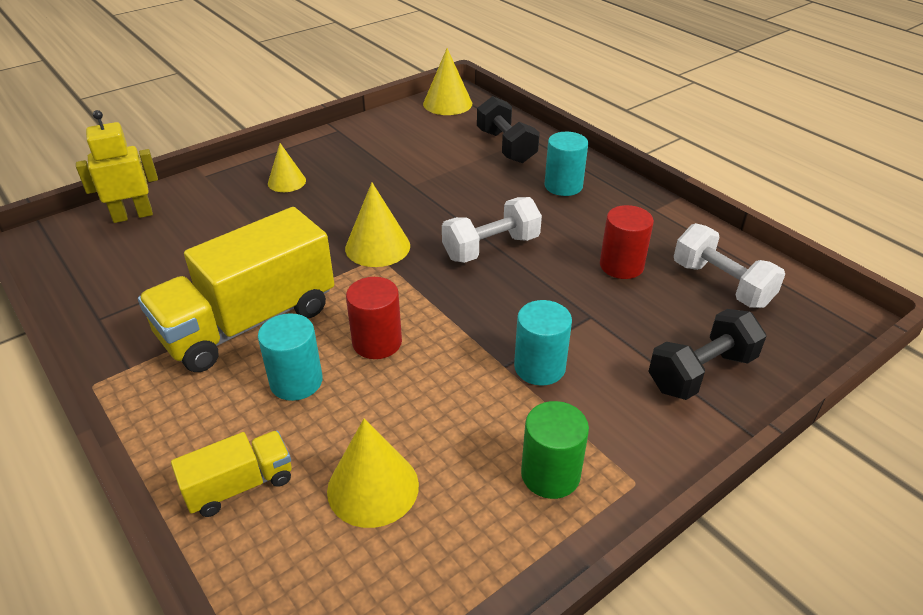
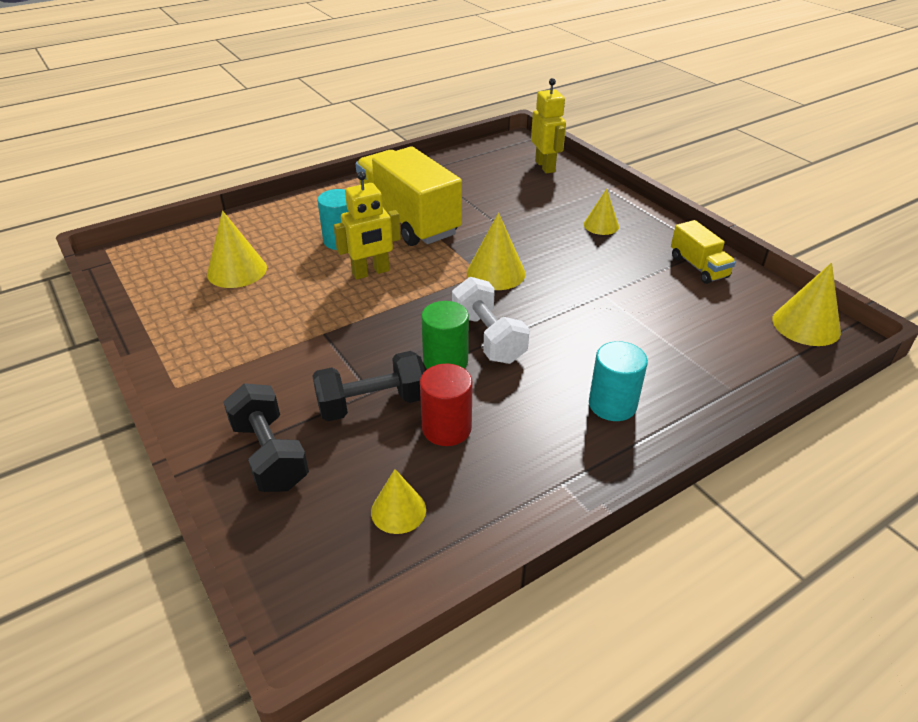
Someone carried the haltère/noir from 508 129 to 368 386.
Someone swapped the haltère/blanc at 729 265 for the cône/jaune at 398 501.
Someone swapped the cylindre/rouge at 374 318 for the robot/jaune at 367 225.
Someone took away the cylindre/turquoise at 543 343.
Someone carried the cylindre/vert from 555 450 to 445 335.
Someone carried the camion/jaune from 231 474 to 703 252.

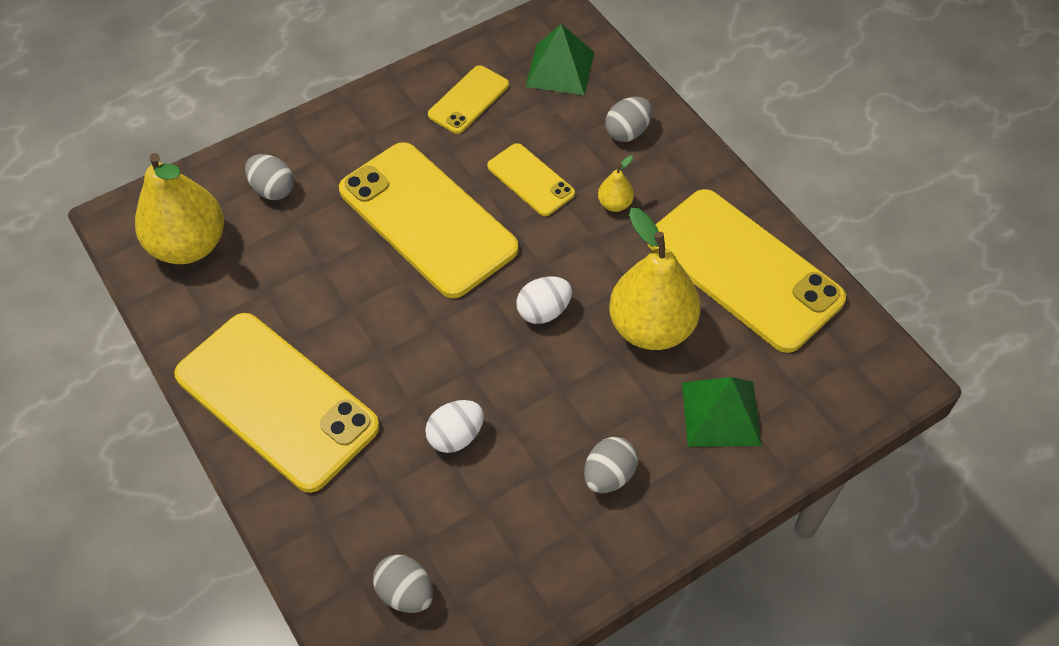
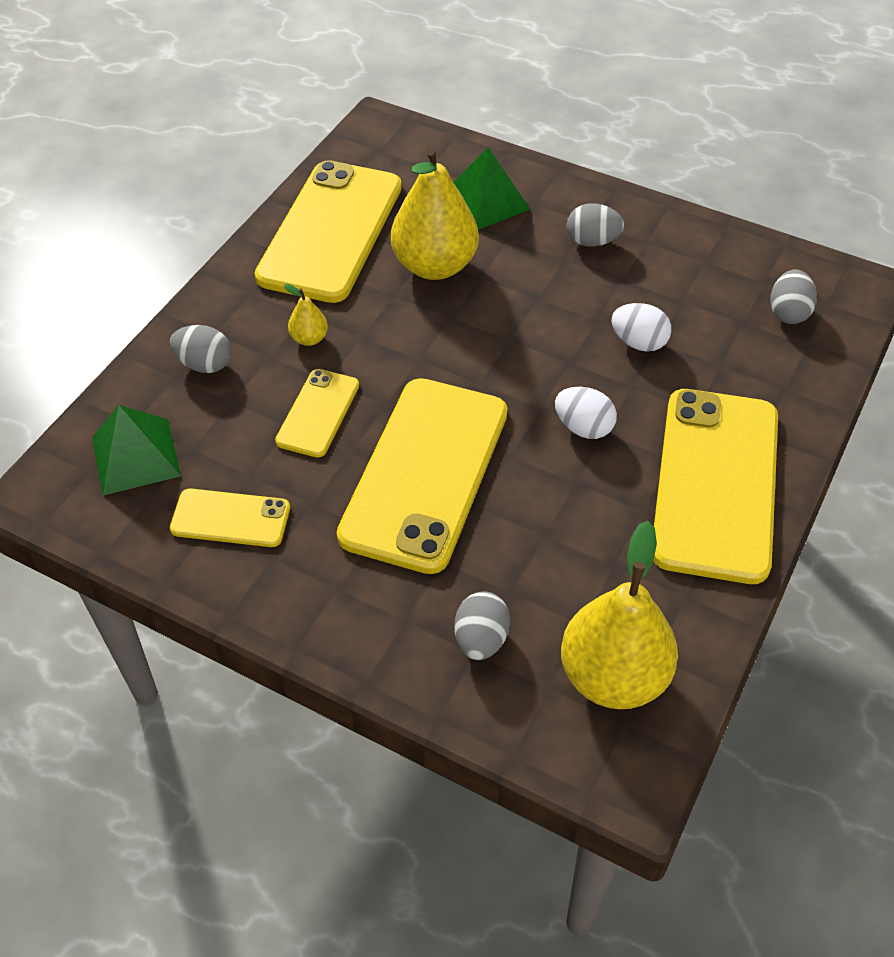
Someone carried the œuf/blanc from 544 300 to 586 413.

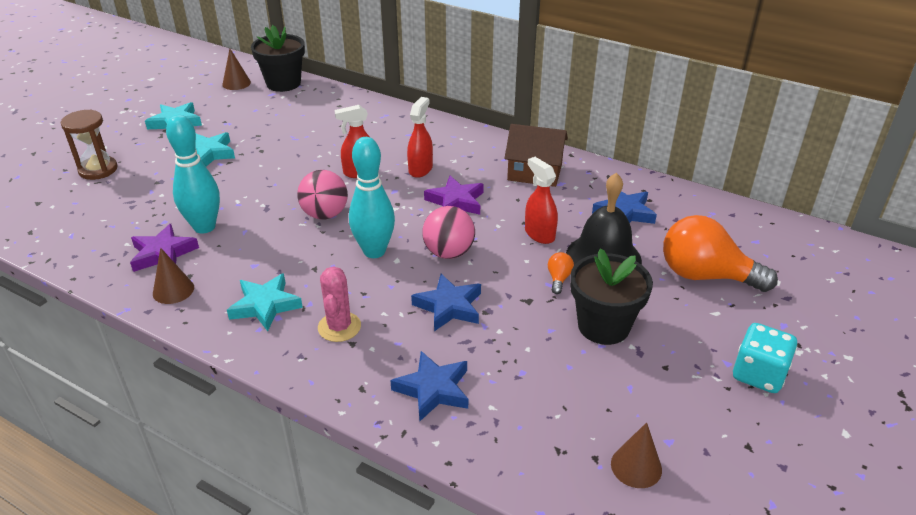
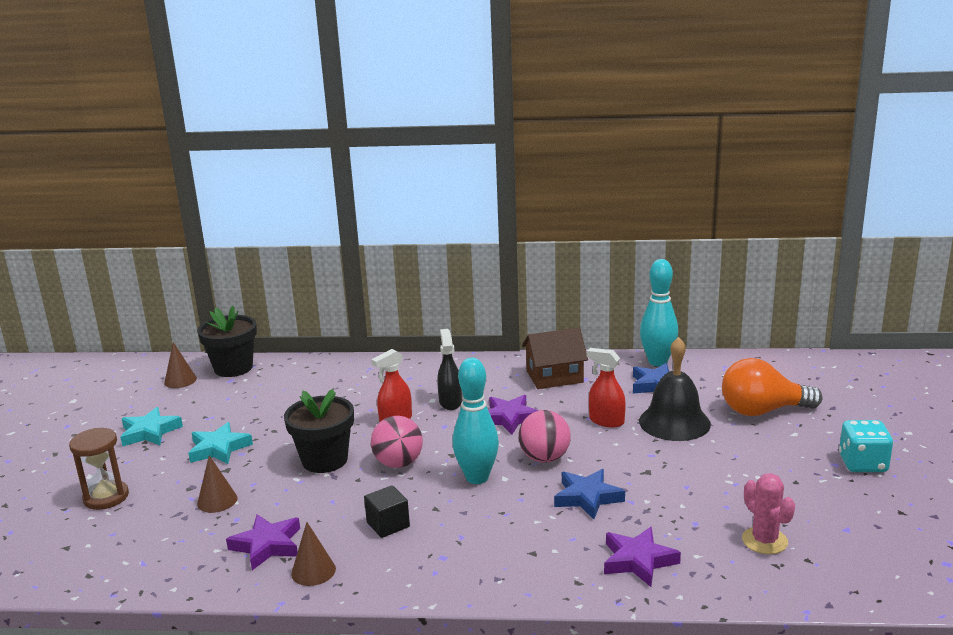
Someone repainted the vaporisateur/rouge at 420 137, which became the vaporisateur/noir at 449 369.
Someone carried the quille/turquoise from 193 174 to 659 312.
Someone carried the pot de fleurs/noir from 611 296 to 319 431.
Someone took away the ampoule/orange at 561 273.
Someone carried the cactus/rose from 339 304 to 768 513.
Someone took away the étoile/turquoise at 265 302.
Someone repainted the étoile/bleu at 429 386, which became the étoile/violet at 642 557.
Someone carried the cône/marron from 636 455 to 217 484.
Someone put down the cube/noir at 387 511.

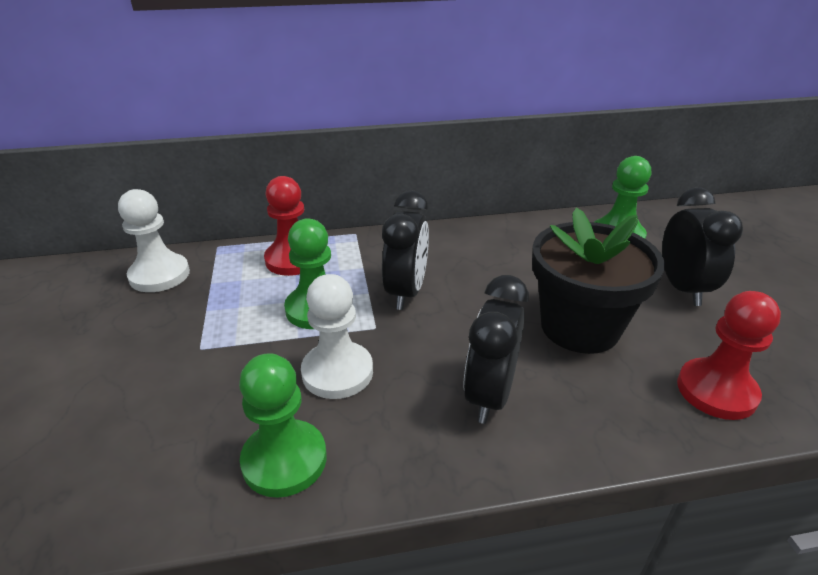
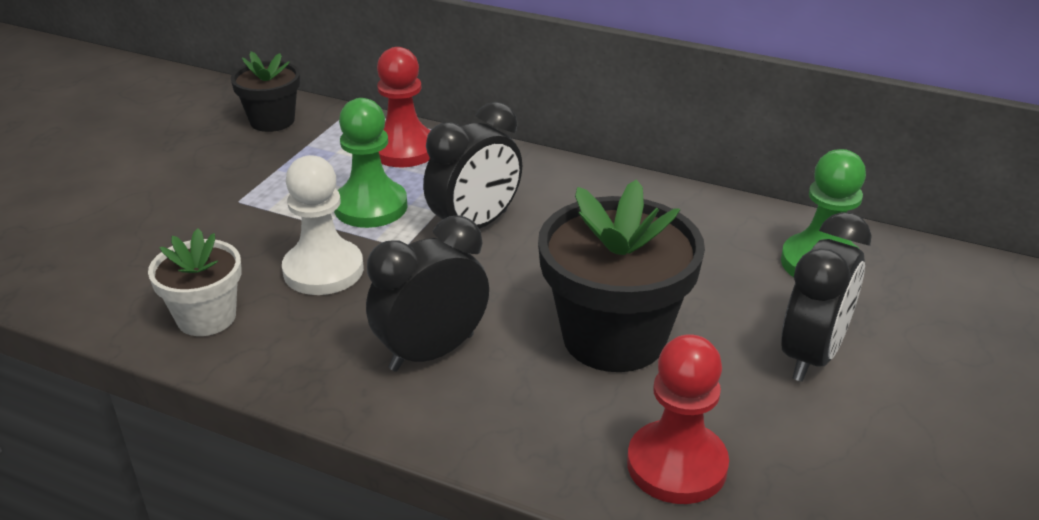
Someone swapped the pion/blanc at 154 240 for the pot de fleurs/noir at 265 91.
Someone swapped the pion/vert at 283 425 for the pot de fleurs/blanc at 195 282.

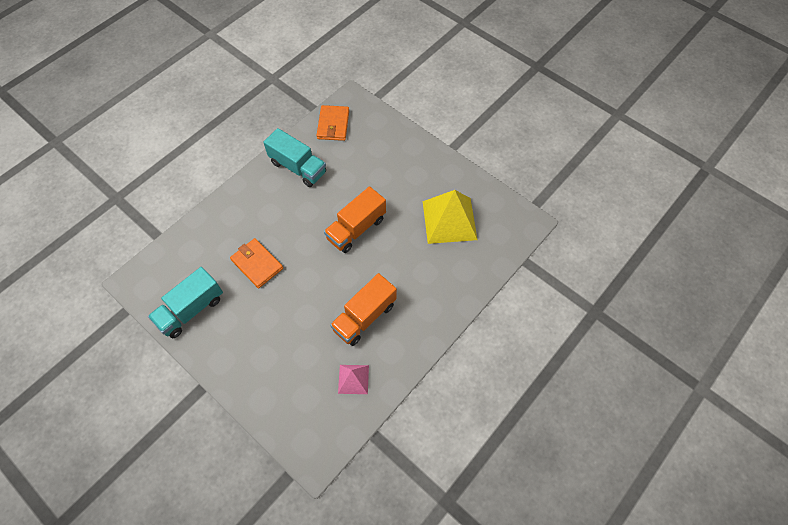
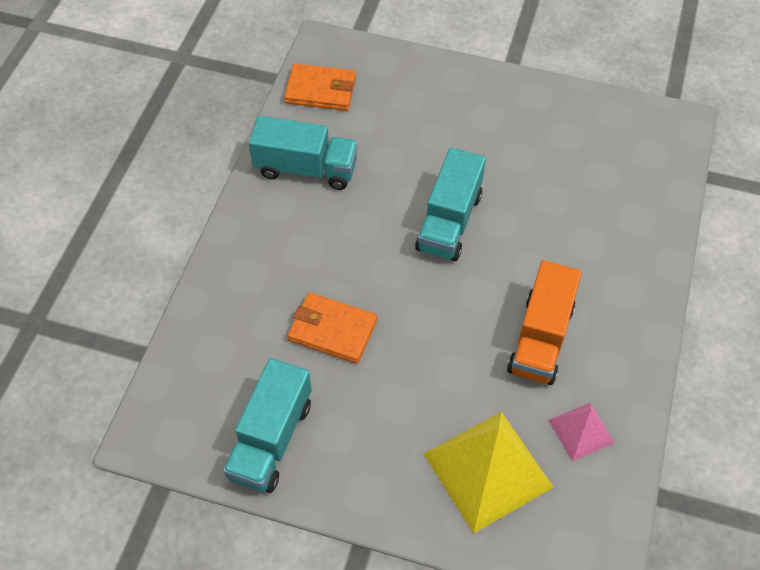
Someone rotated the portefeuille/orange at 333 123 by 60 degrees counterclockwise.
Someone repainted the camion/orange at 355 219, which became the camion/turquoise at 450 204.
Someone carried the pyramide/jaune from 450 217 to 489 472.

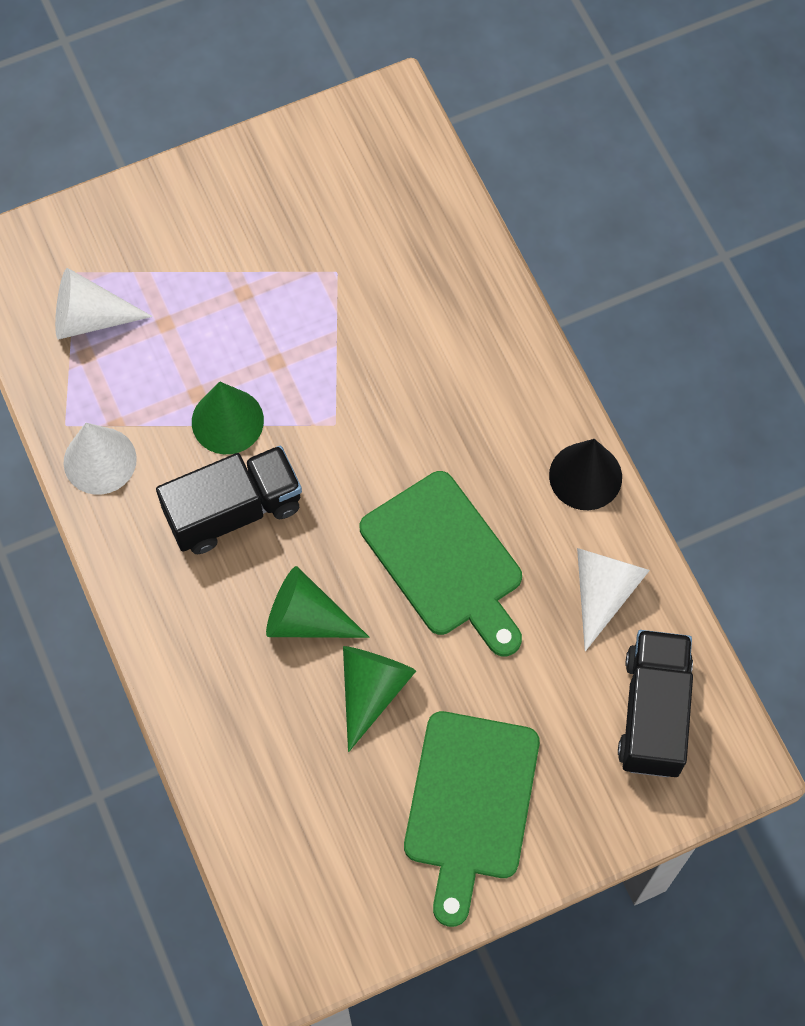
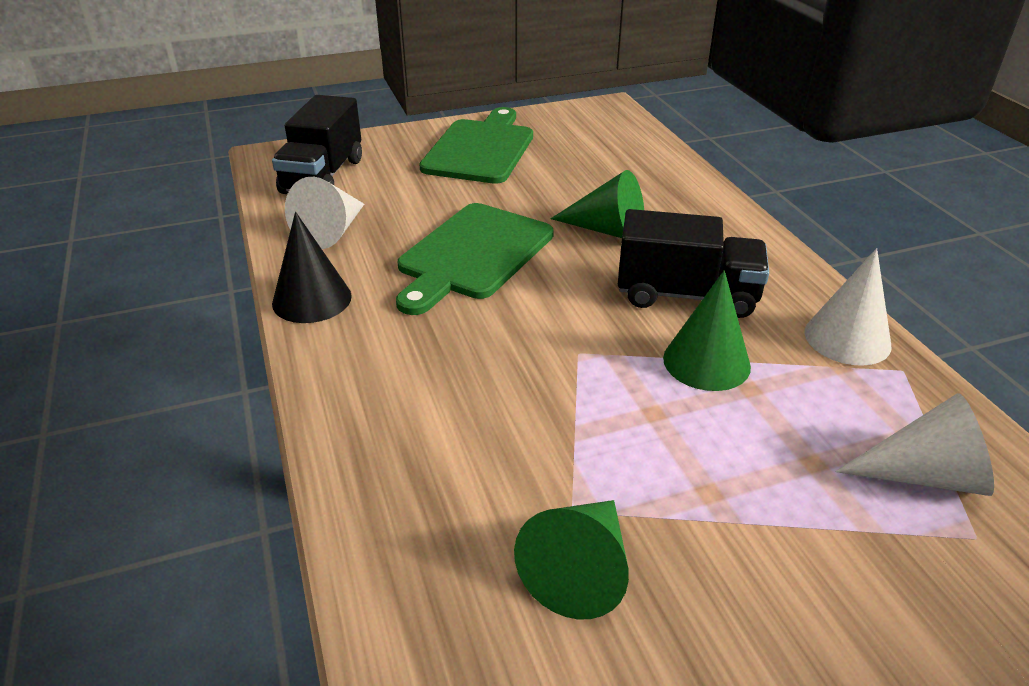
Someone rotated the camion/noir at 229 500 by 150 degrees counterclockwise.
Someone rotated the planche à découper/vert at 441 563 by 120 degrees counterclockwise.
Someone carried the cône/vert from 379 699 to 571 560.

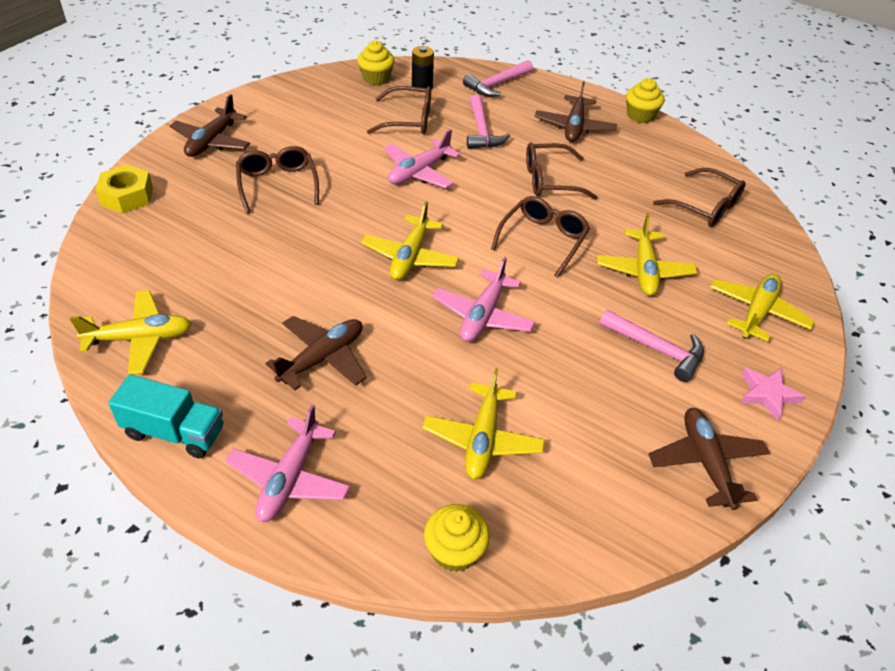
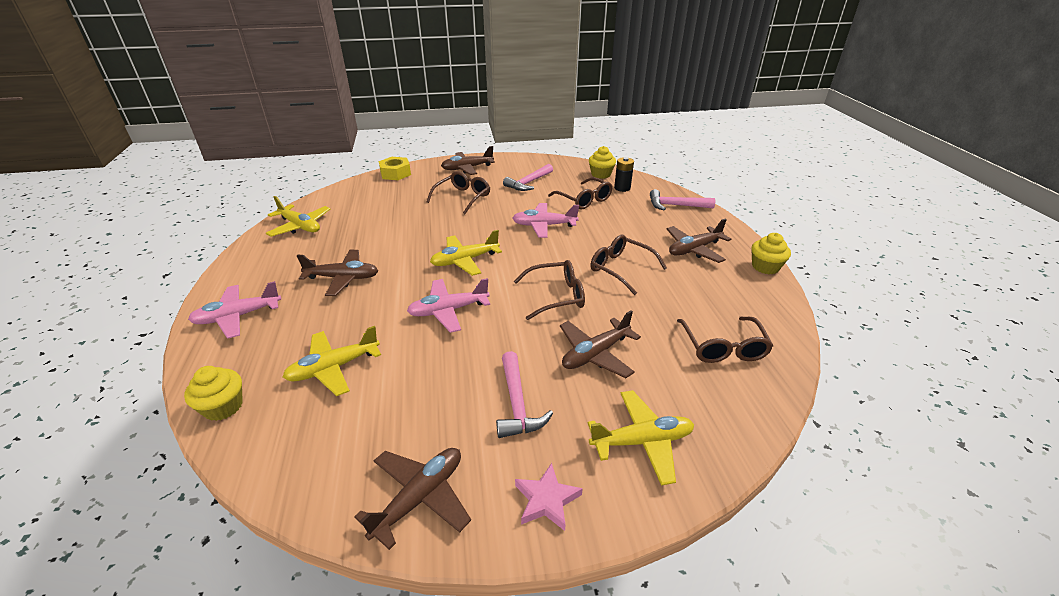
Someone carried the marteau/rose from 488 122 to 528 177.
Someone repainted the avion/jaune at 647 254, which became the avion/marron at 600 344.
Someone took away the camion/turquoise at 165 416.

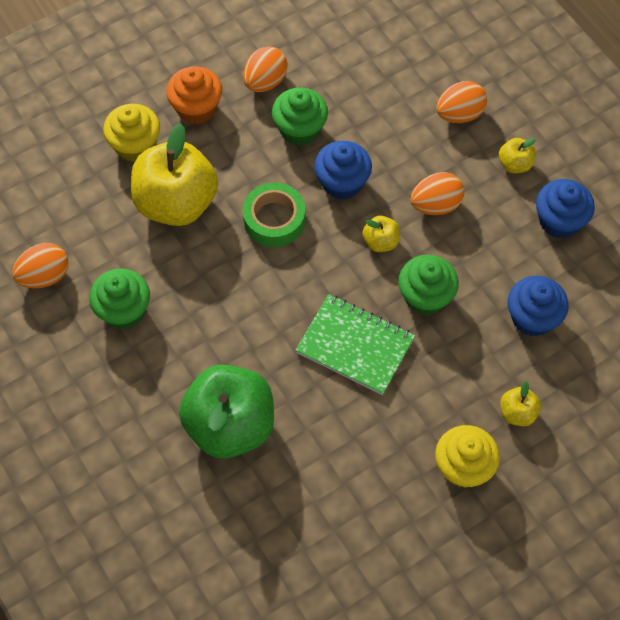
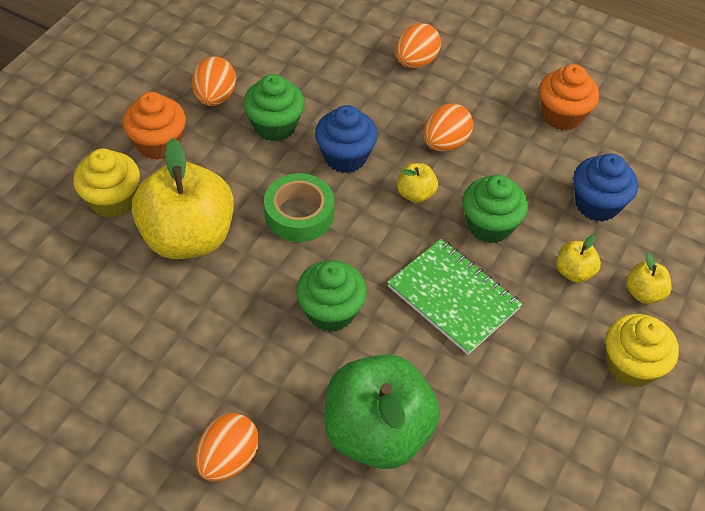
Someone carried the pomme/jaune from 517 155 to 578 259.
Someone repainted the muffin/bleu at 565 208, which became the muffin/orange at 569 97.
Someone carried the œuf/orange from 40 265 to 227 447.
Someone carried the muffin/vert from 119 298 to 331 296.
Someone rotated the carnet/vert at 355 344 by 45 degrees clockwise.

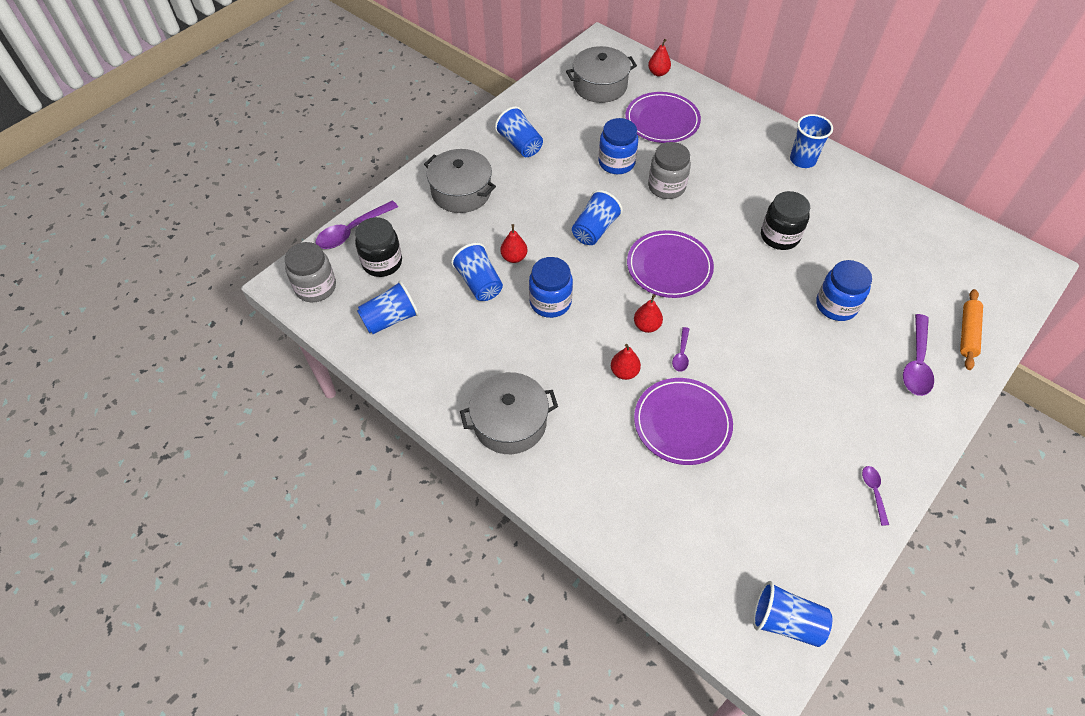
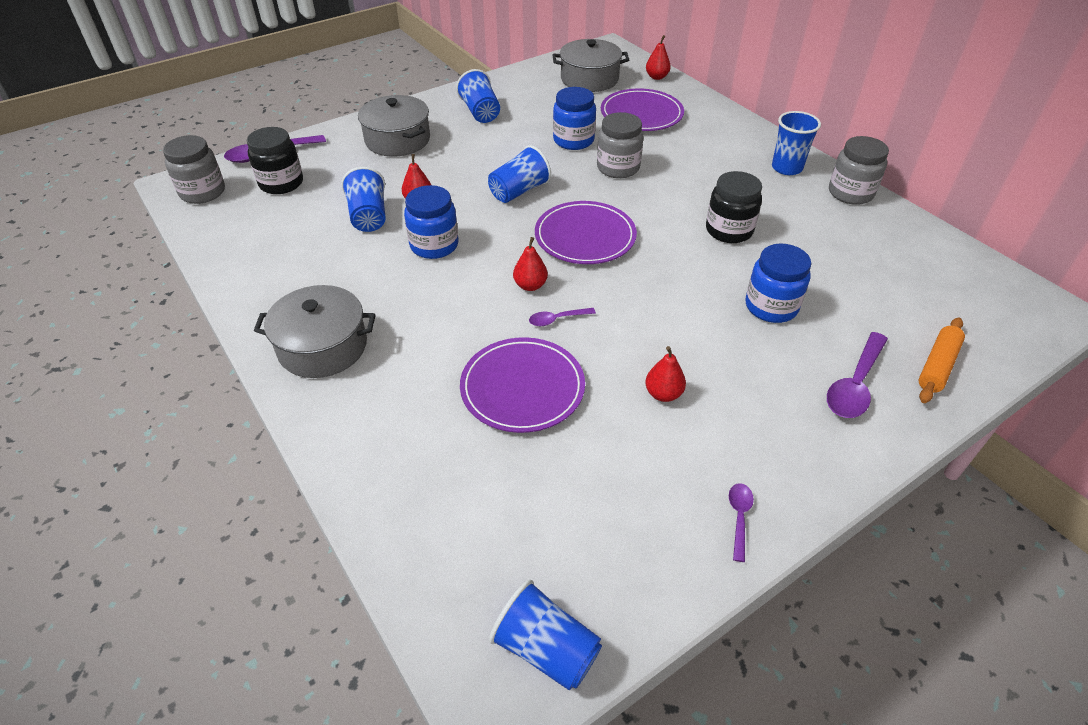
Someone took away the gobelet/bleu at 388 307.
Someone rotated the cuillère/violet at 680 349 by 45 degrees clockwise.
Someone carried the poire/rouge from 626 362 to 665 374.
Someone put down the bocal/gris at 859 170.

